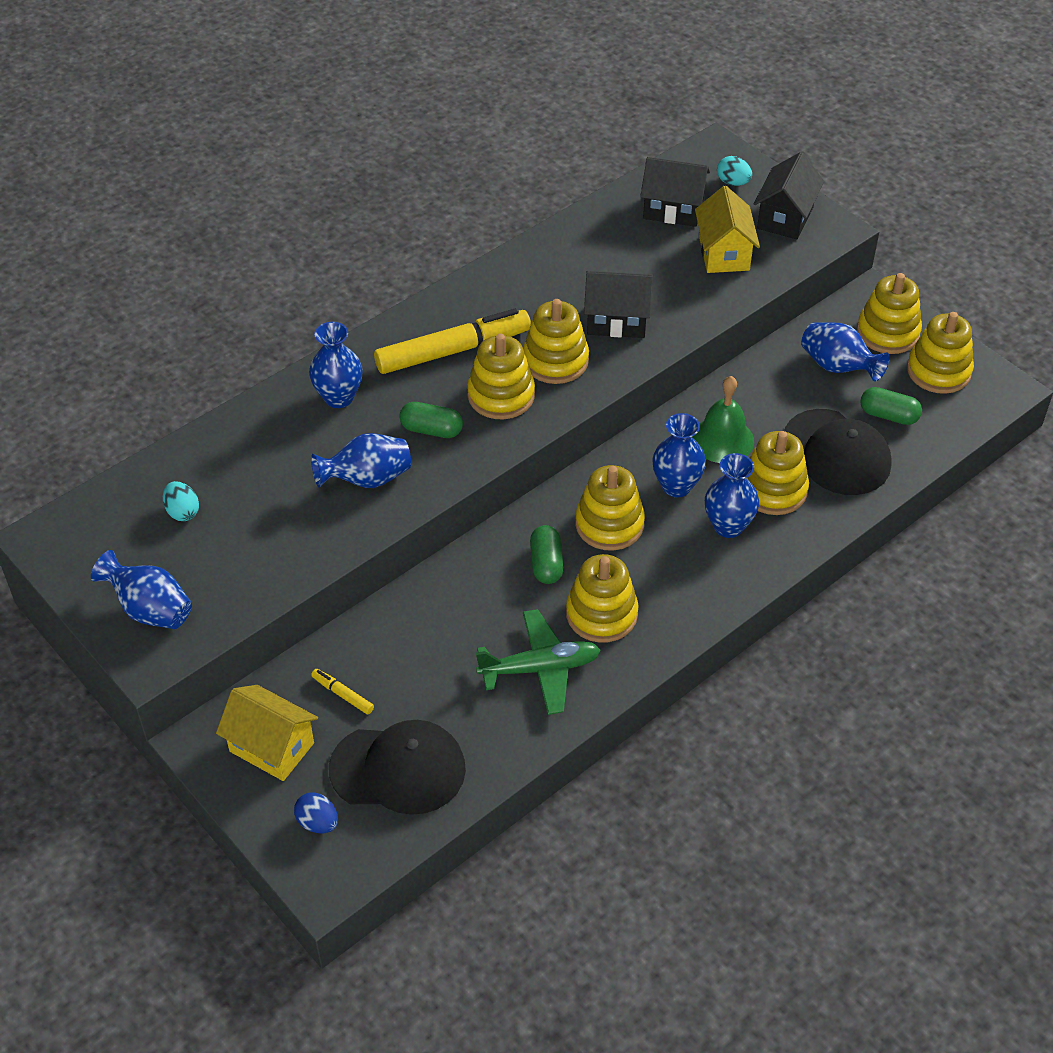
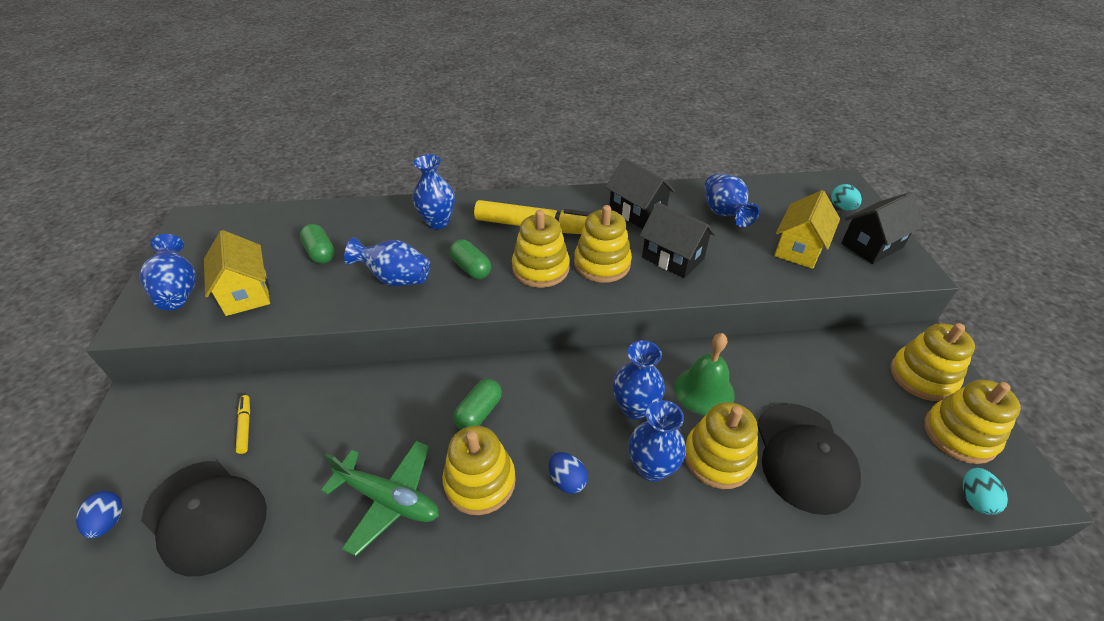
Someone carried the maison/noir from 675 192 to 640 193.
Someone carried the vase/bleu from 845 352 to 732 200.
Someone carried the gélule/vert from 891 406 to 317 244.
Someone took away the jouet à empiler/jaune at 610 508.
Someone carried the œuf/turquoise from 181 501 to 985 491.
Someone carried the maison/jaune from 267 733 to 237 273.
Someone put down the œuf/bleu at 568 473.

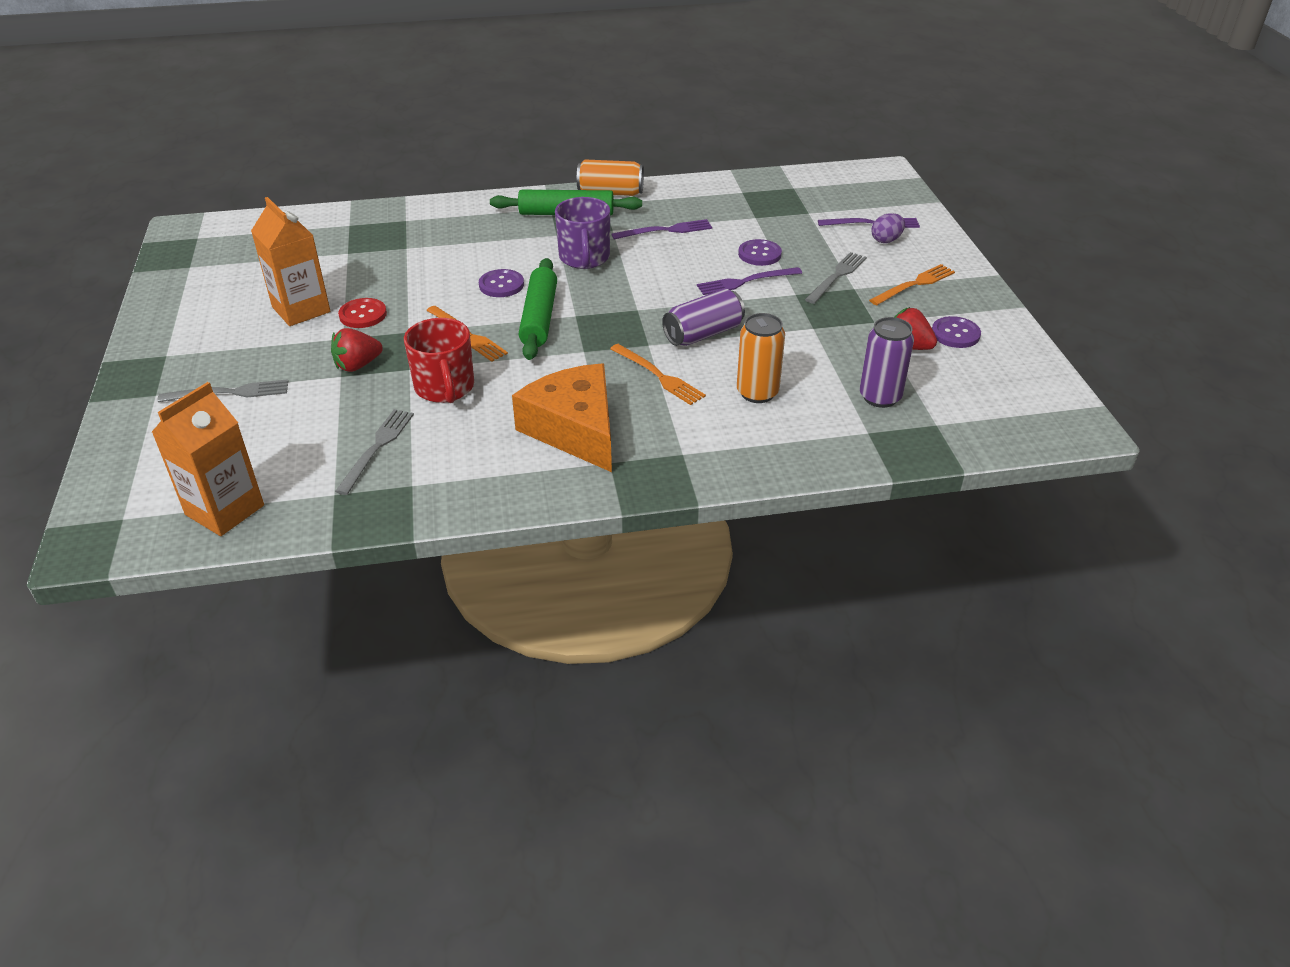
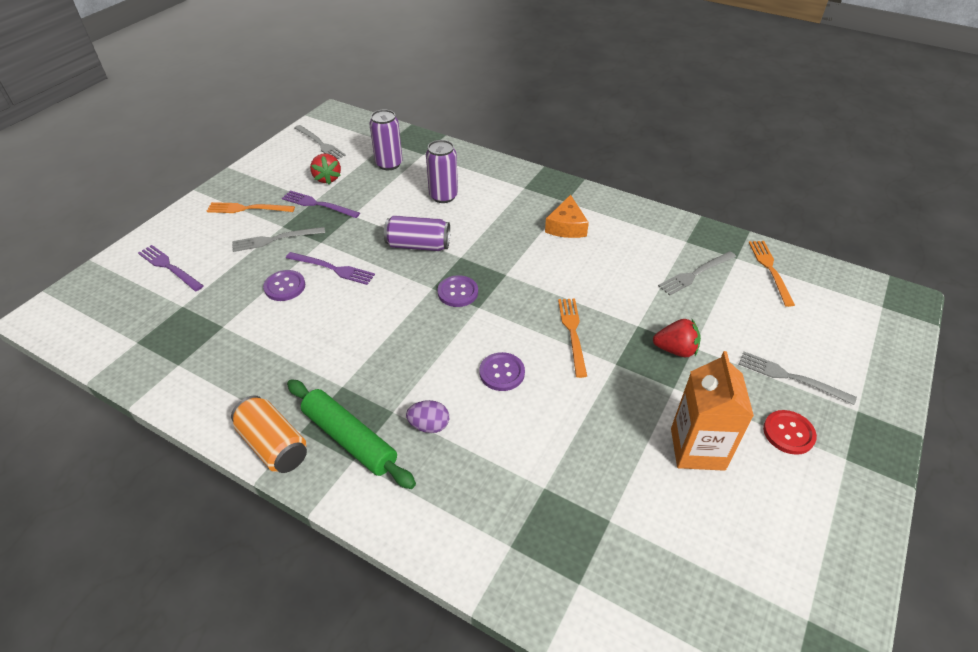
Someone took away the tasse/violet at 582 233.
Someone carried the œuf/violet from 888 228 to 427 416.
Someone carried the fourchette/violet from 662 229 to 321 204.
Someone took away the rouleau à pâtisserie/vert at 538 309.
Someone carried the bouton/rouge from 362 313 to 790 432.
Someone repainted the canette/orange at 761 358, which became the canette/violet at 442 171.
Someone carried the bouton/violet from 956 332 to 457 291.
Someone took away the tasse/rouge at 439 360.
Someone carried the fourchette/orange from 658 374 to 771 274.
Someone scaled the fromage/orange at 562 417 by 0.59.
Someone took away the brique de lait/orange at 208 459.
Someone put down the fourchette/gris at 320 142.

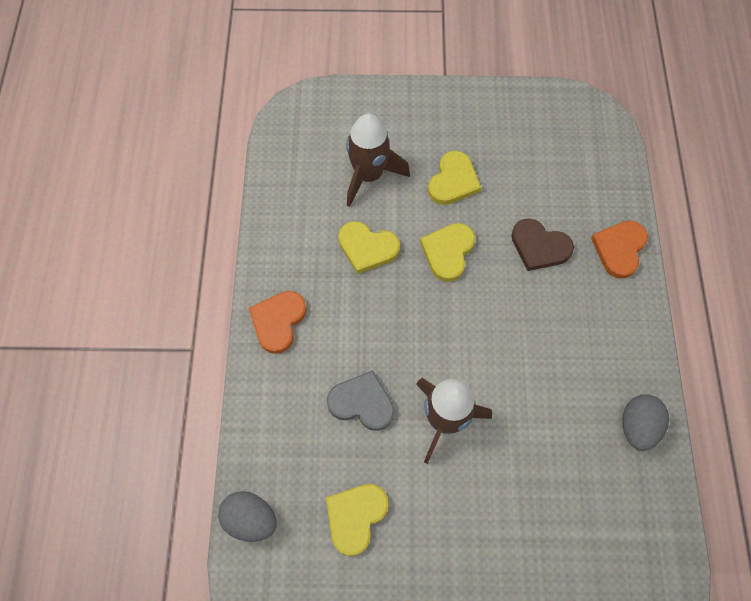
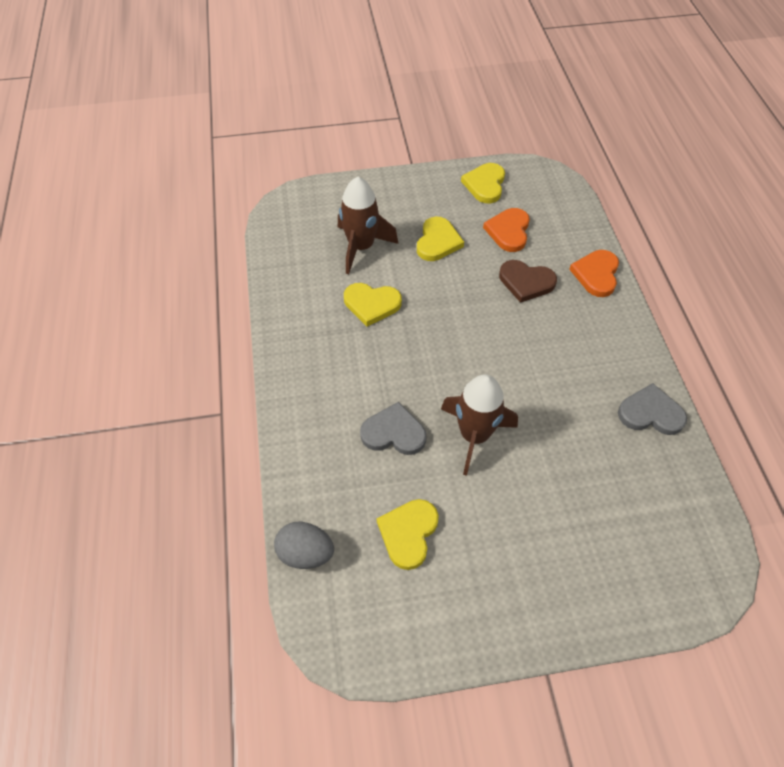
Someone carried the cœur/jaune from 447 252 to 483 183.
Someone carried the cœur/orange from 278 322 to 506 230.
Someone swapped the œuf/gris at 645 422 for the cœur/gris at 652 409.

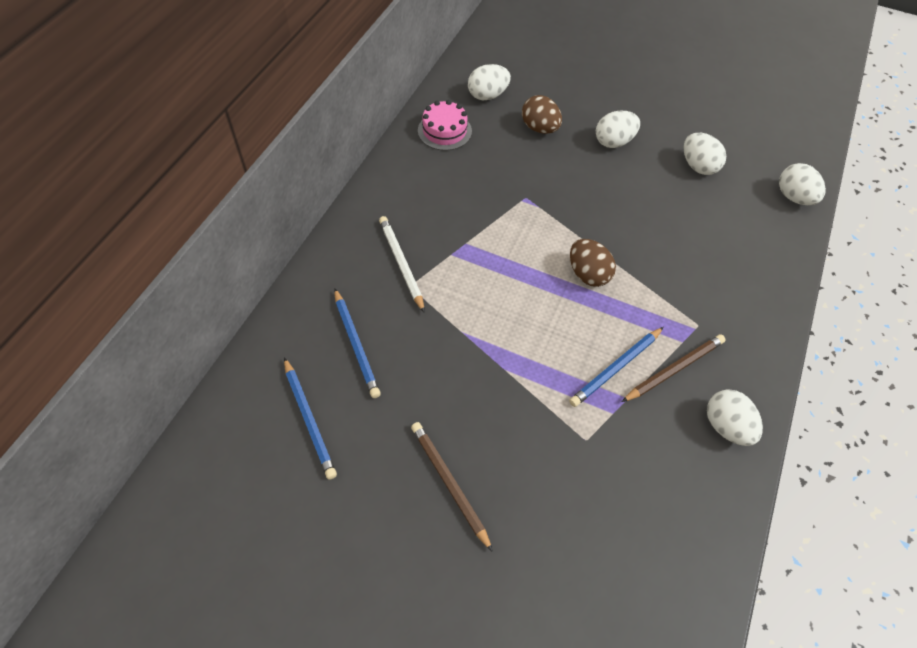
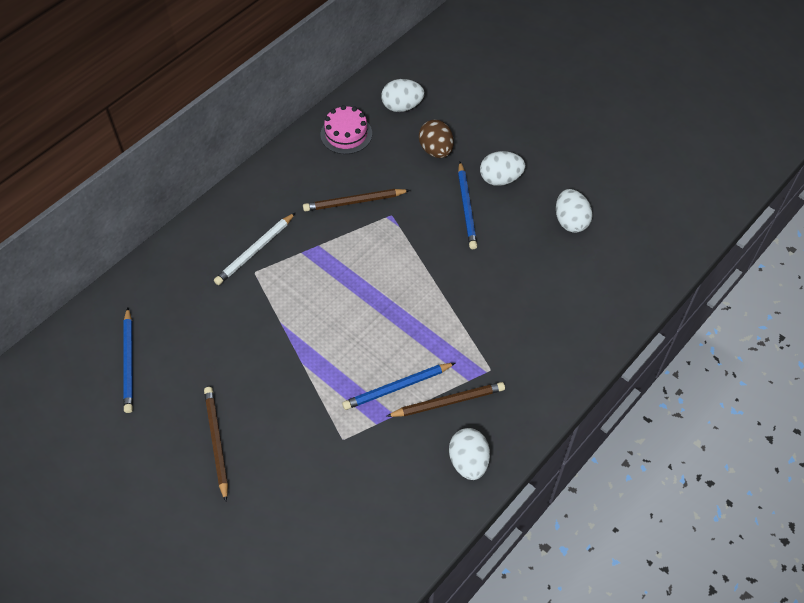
Someone took away the œuf/blanc at 802 184.
Someone rotated the crayon/blanc at 402 264 by 135 degrees counterclockwise.
Someone took away the œuf/marron at 593 263.
Someone carried the crayon/bleu from 357 343 to 467 205.
Someone put down the crayon/marron at 356 200.

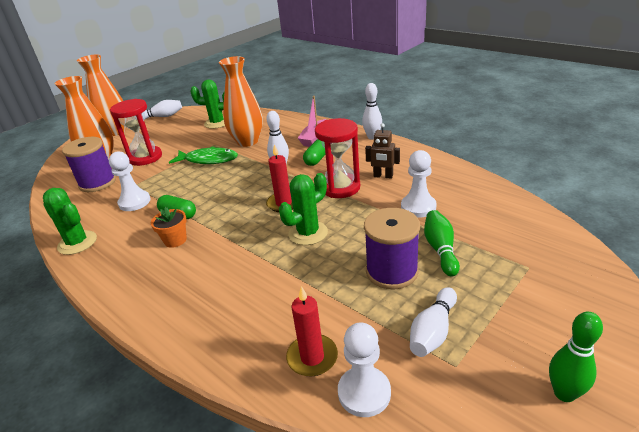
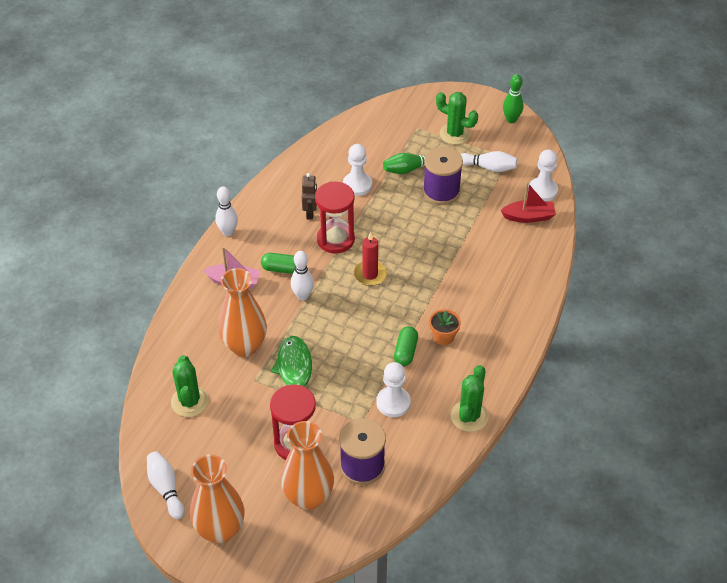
Someone carried the cactus/vert from 303 209 to 457 118.
Someone swapped the bougie/rouge at 312 331 for the bateau/rouge at 528 202.

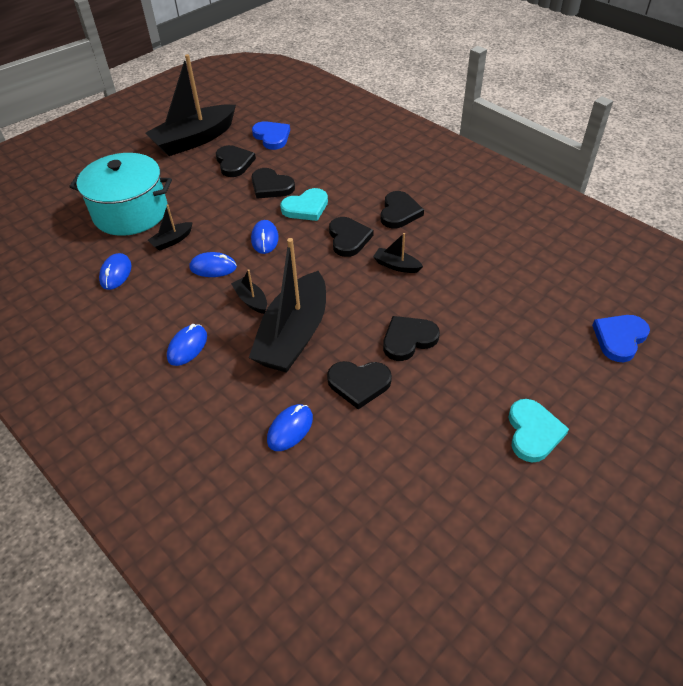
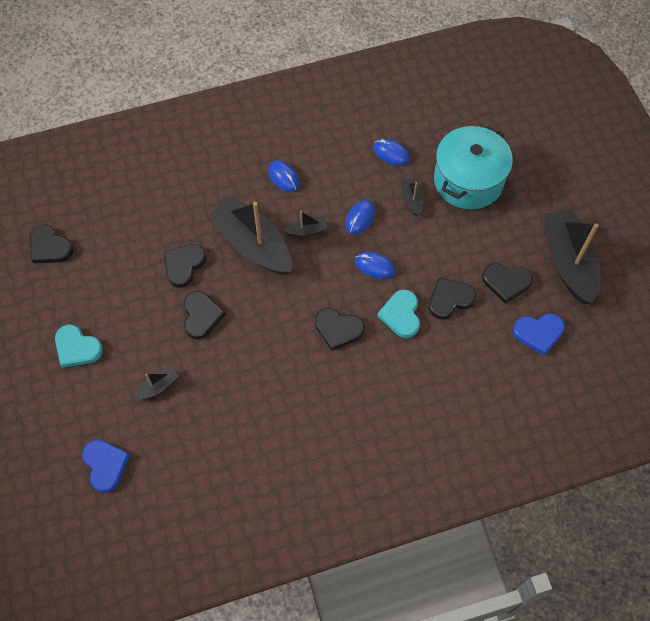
Someone carried the cœur/noir from 402 209 to 52 243.
Someone carried the bateau/noir from 398 253 to 156 382.
Someone took away the souris/bleu at 290 427.

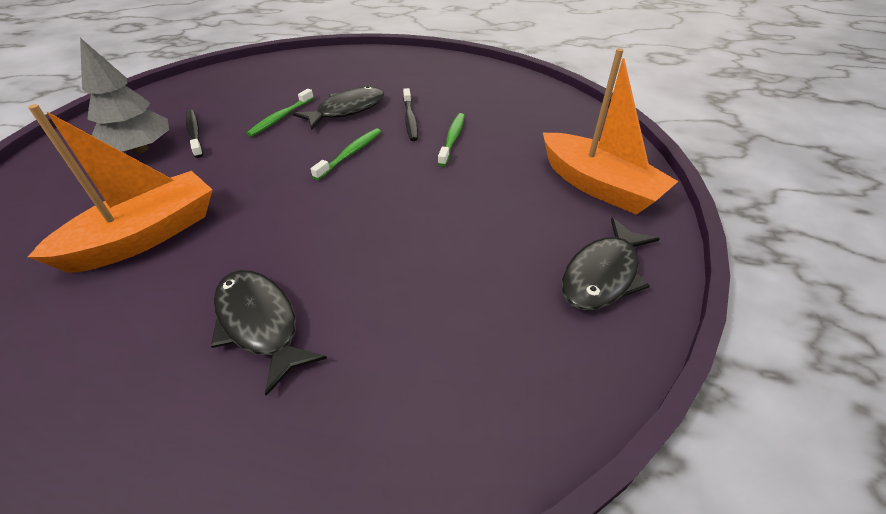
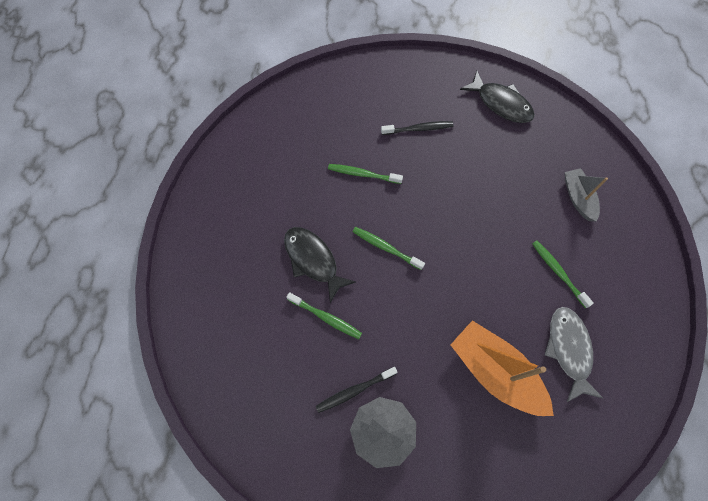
Someone took away the bateau/orange at 610 131.
Someone carried the brosse à dents/noir from 410 114 to 417 128.
Someone swapped the poisson/noir at 269 333 for the brosse à dents/vert at 563 274.
Someone put down the bateau/gris at 586 195.
Someone put down the poisson/gris at 574 354.

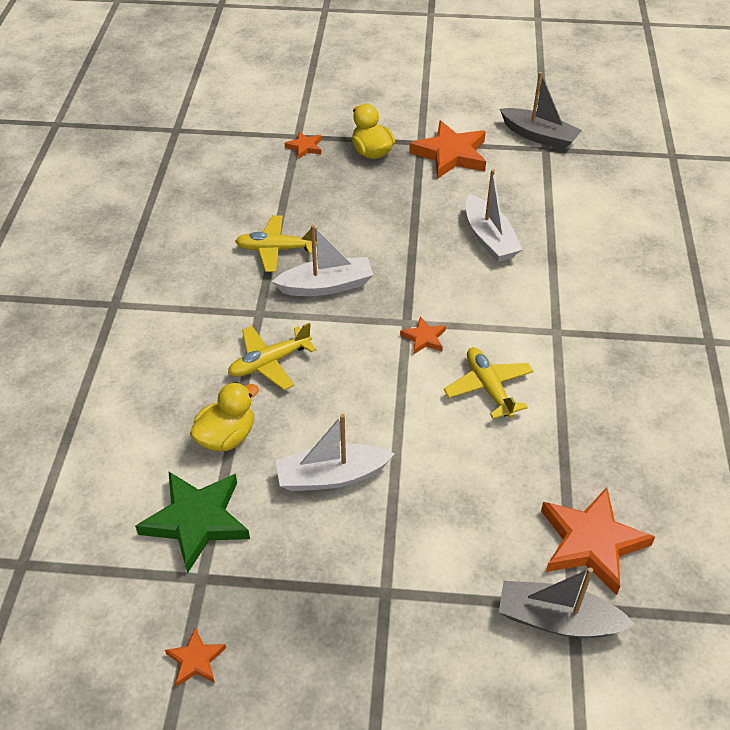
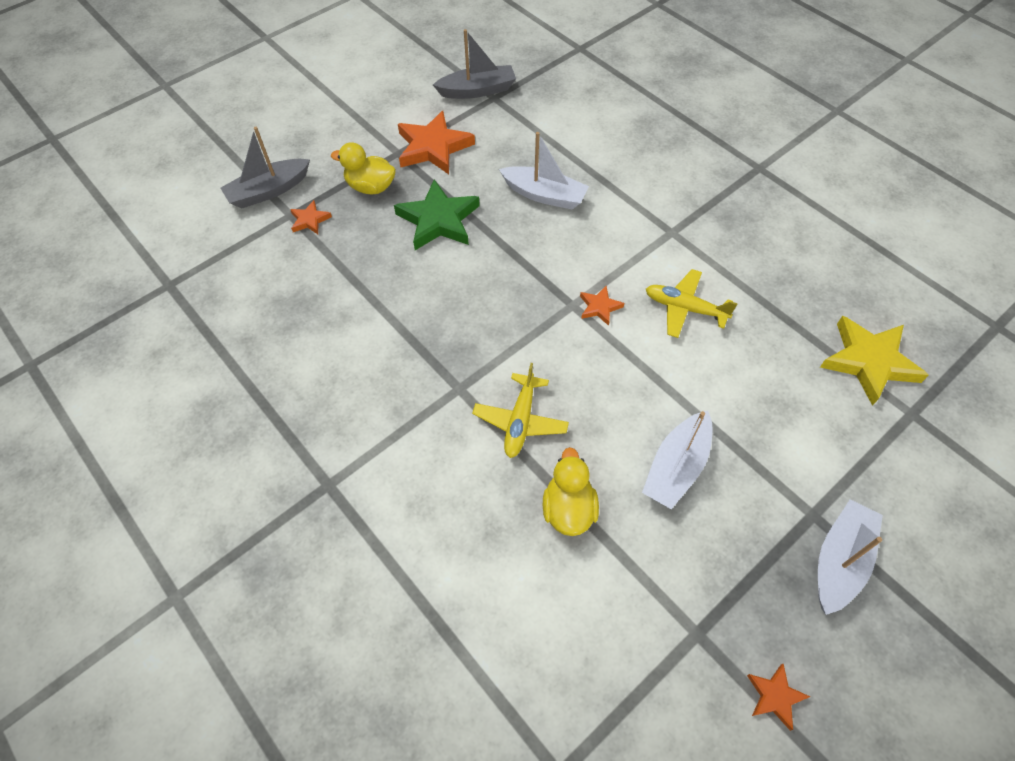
Someone took away the avion/jaune at 276 243.
Someone carried the bateau/blanc from 322 260 to 850 557.
Someone carried the étoile/vert from 192 523 to 437 214.
Someone repainted the étoile/orange at 598 541, which became the étoile/jaune at 874 361.
Someone carried the bateau/gris from 567 603 to 265 167.

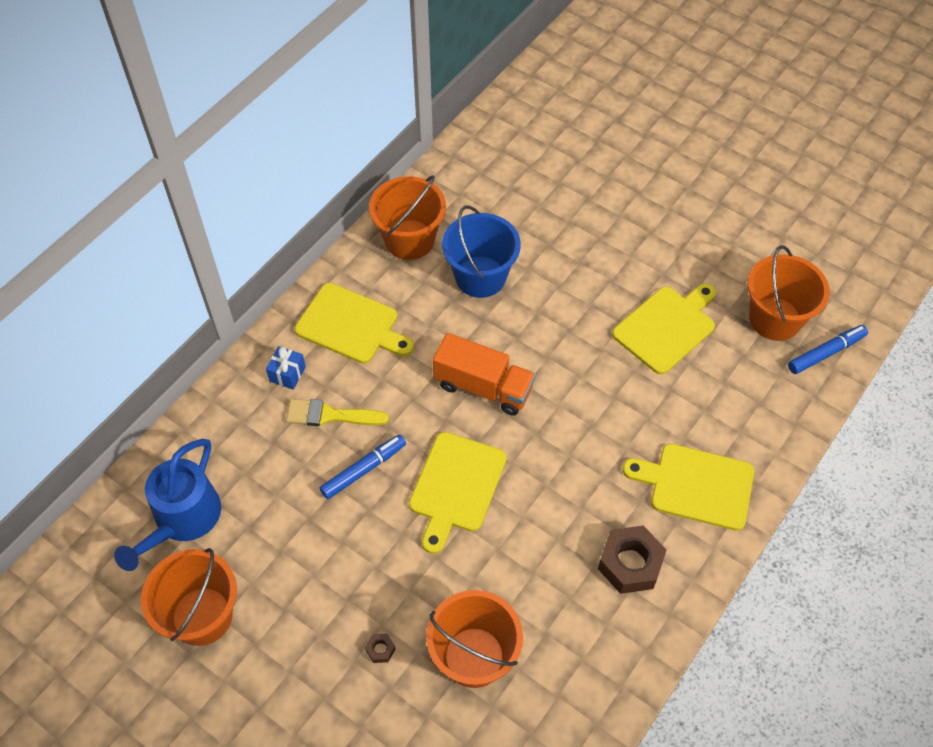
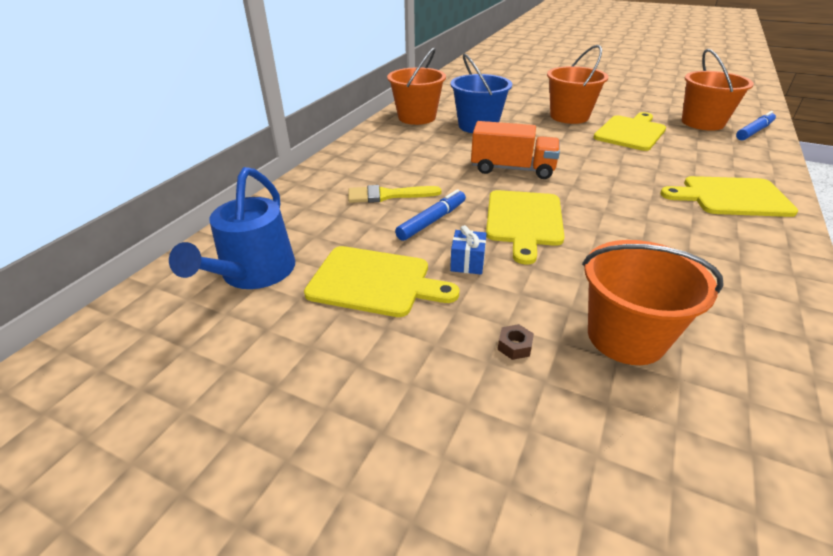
Someone carried the planche à découper/jaune from 354 323 to 381 281.
Someone carried the cadeau/bleu from 286 368 to 468 250.
Someone took away the écrou/marron at 632 559.
Someone carried the seau/orange from 189 597 to 578 84.

